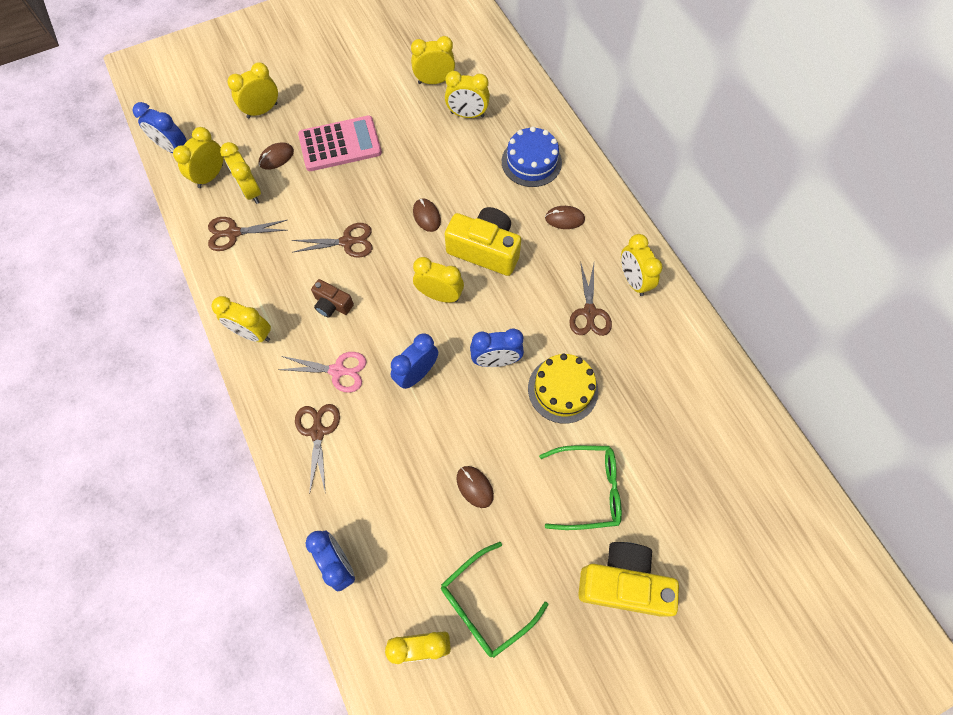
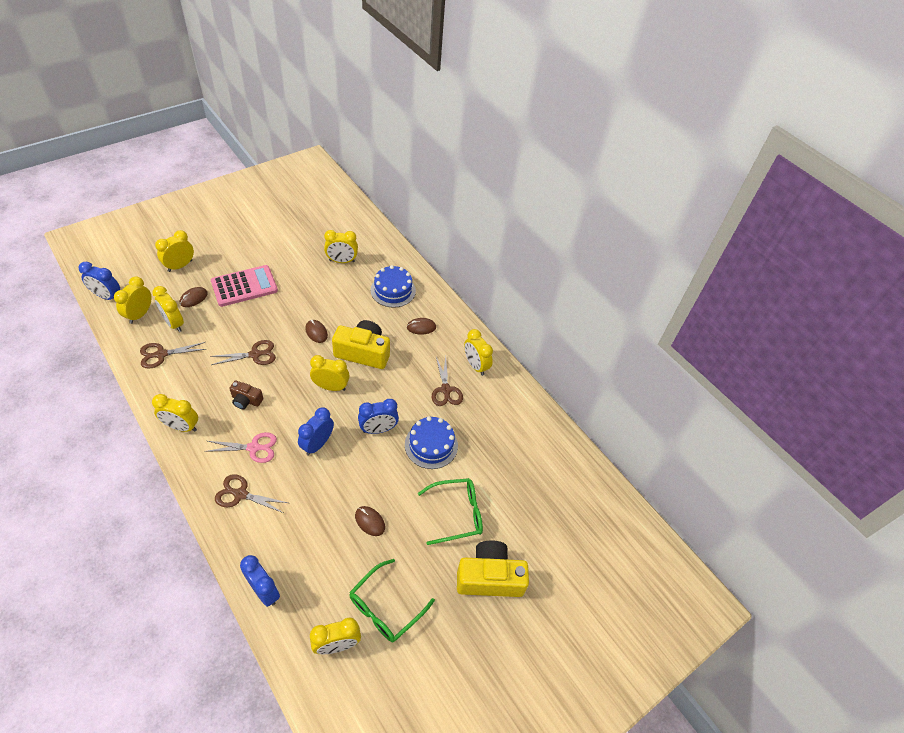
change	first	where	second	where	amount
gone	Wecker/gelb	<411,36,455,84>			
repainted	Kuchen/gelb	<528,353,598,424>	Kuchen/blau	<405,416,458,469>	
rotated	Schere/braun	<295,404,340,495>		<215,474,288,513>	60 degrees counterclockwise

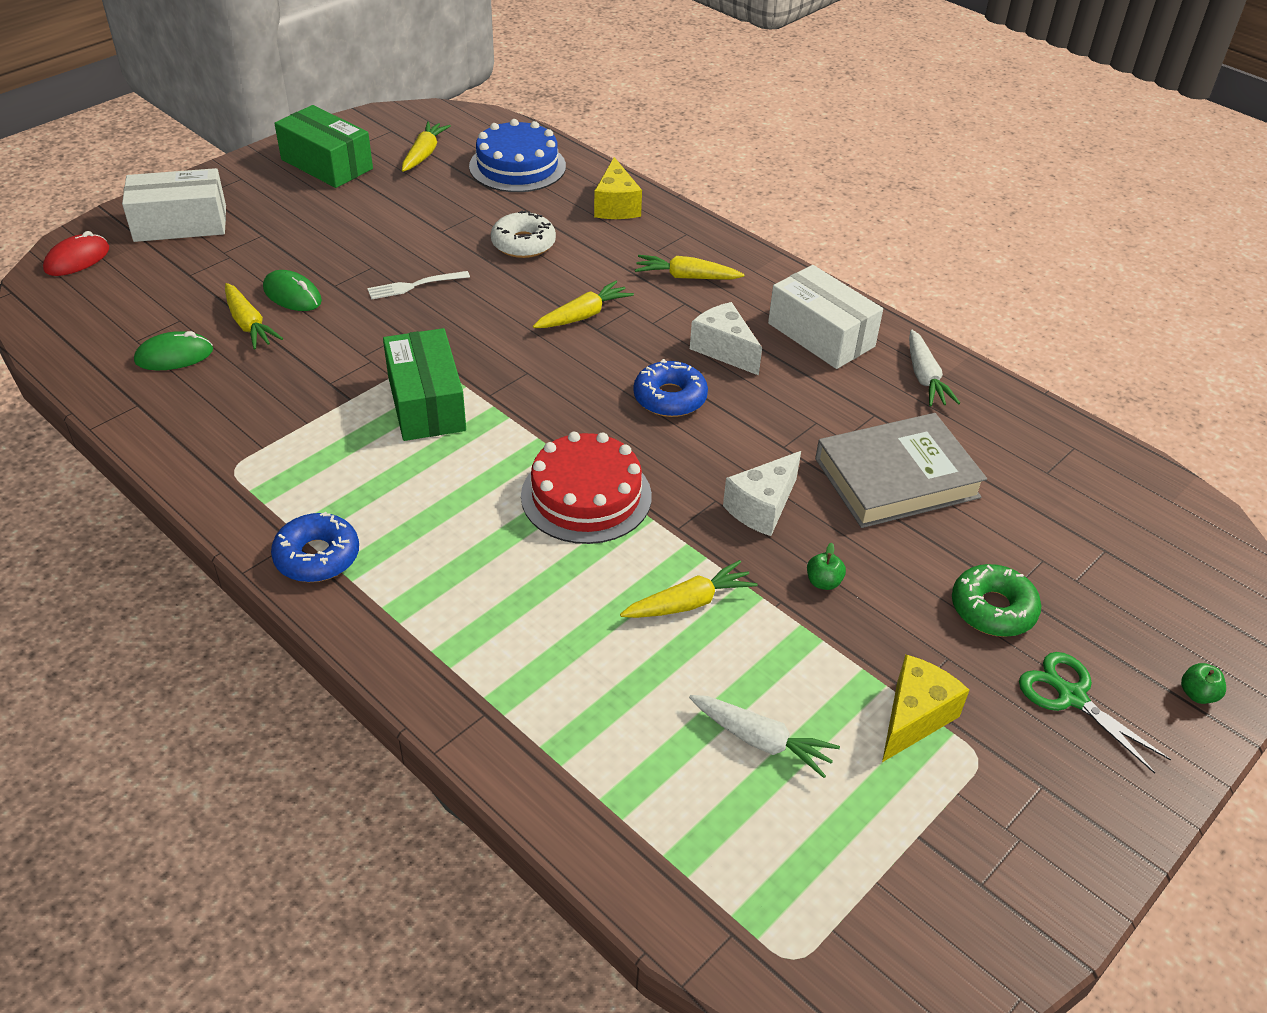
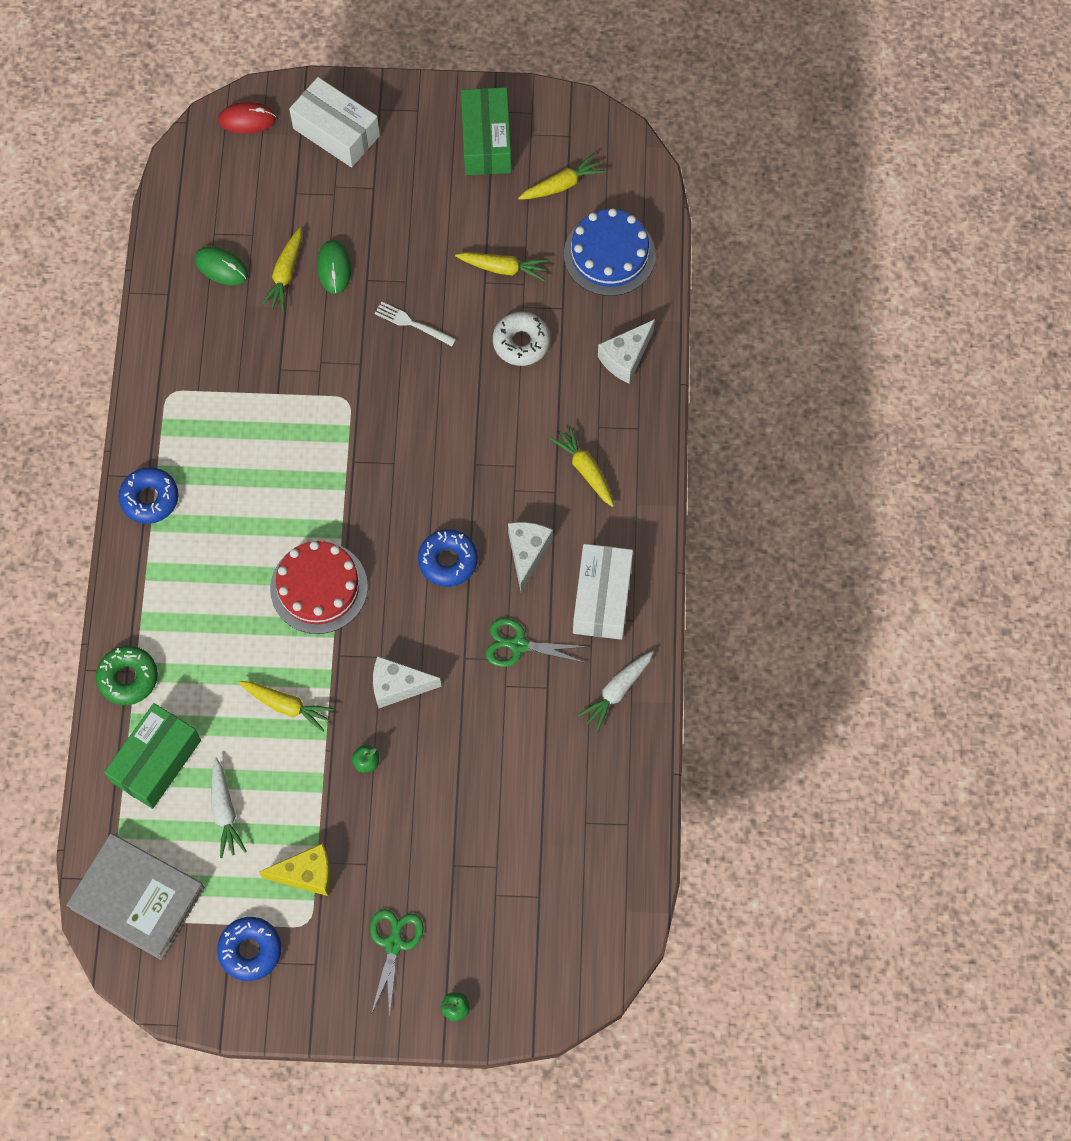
change	first	where	second	where	amount
repainted	Käse/gelb	<594,157,642,219>	Käse/weiß	<598,319,655,384>	
shifted	Karotte/gelb	<533,280,634,328>		<455,252,549,281>	
shifted	Schachtel/grün	<383,328,466,441>		<104,703,201,809>	
shifted	Buch/grau	<815,413,987,528>		<66,833,205,960>	
shifted	Donut/grün	<952,564,1041,637>		<96,646,158,705>	
new			Schere/grün	<486,618,588,667>	
new			Donut/blau	<217,917,281,981>	

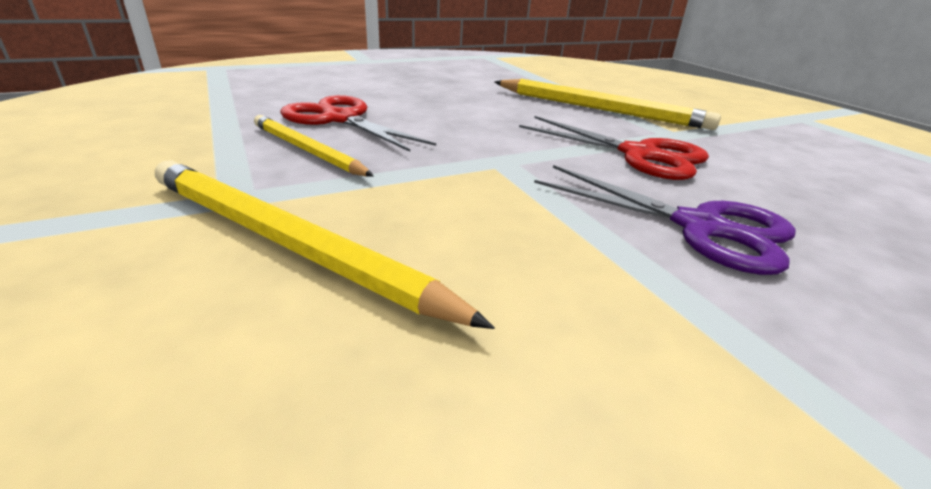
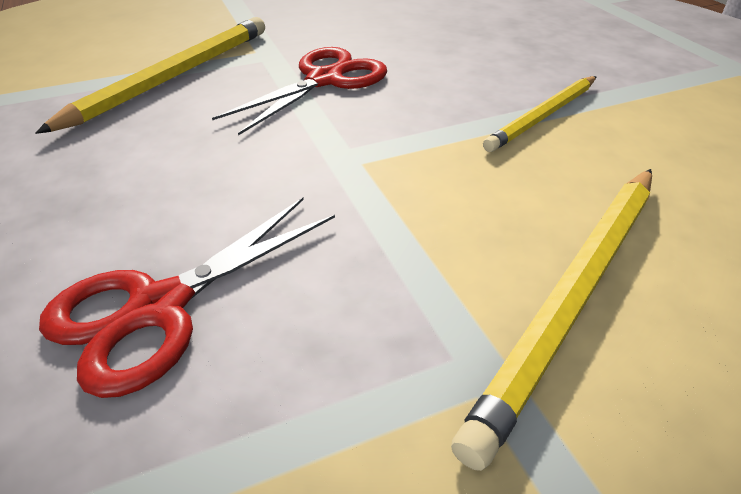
change	first	where	second	where	amount
shifted	Bleistift/gelb	<254,115,374,177>		<483,76,597,152>	
gone	Schere/lila	<534,165,796,275>			

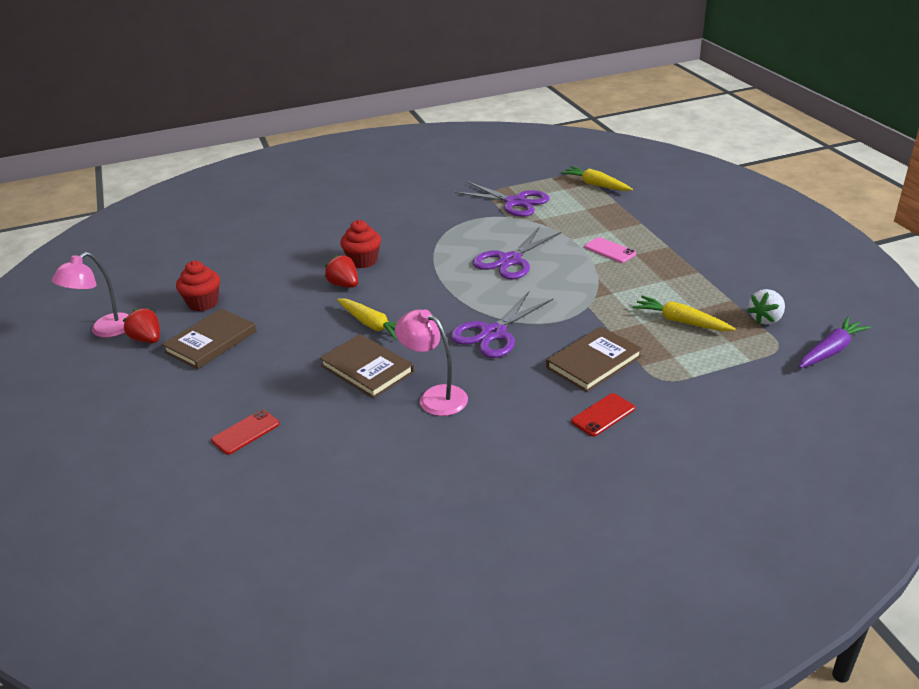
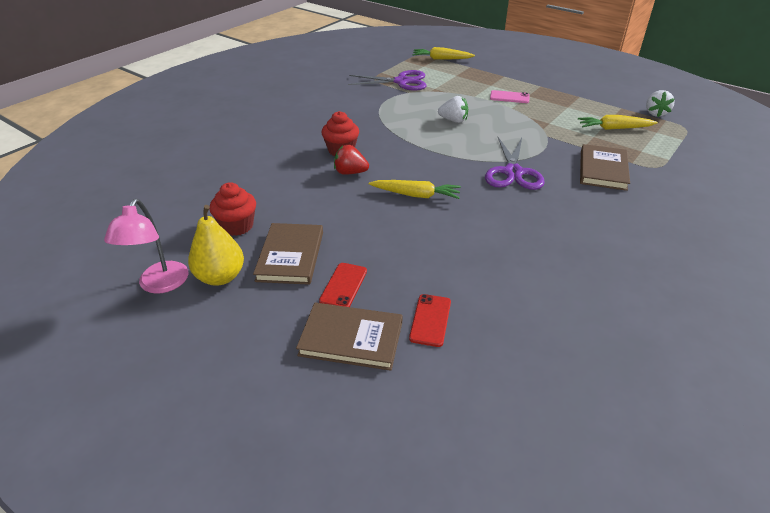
change	first	where	second	where	amount
swapped	Schere/lila	<473,226,562,279>	Erdbeere/weiß	<438,96,468,123>	
swapped	Erdbeere/rot	<123,308,160,343>	Birne/gelb	<188,205,244,286>	
gone	Lampe/rosa	<395,309,468,416>			
gone	Karotte/lila	<799,317,871,368>			
shifted	Buch/braun	<320,334,414,398>		<296,303,403,371>	
shifted	Handy/rot	<571,393,635,437>		<319,263,367,307>	

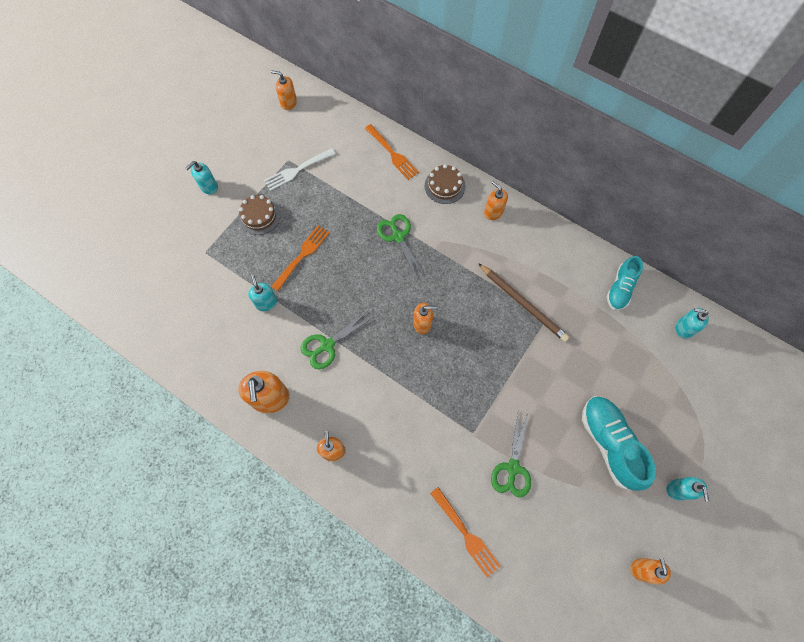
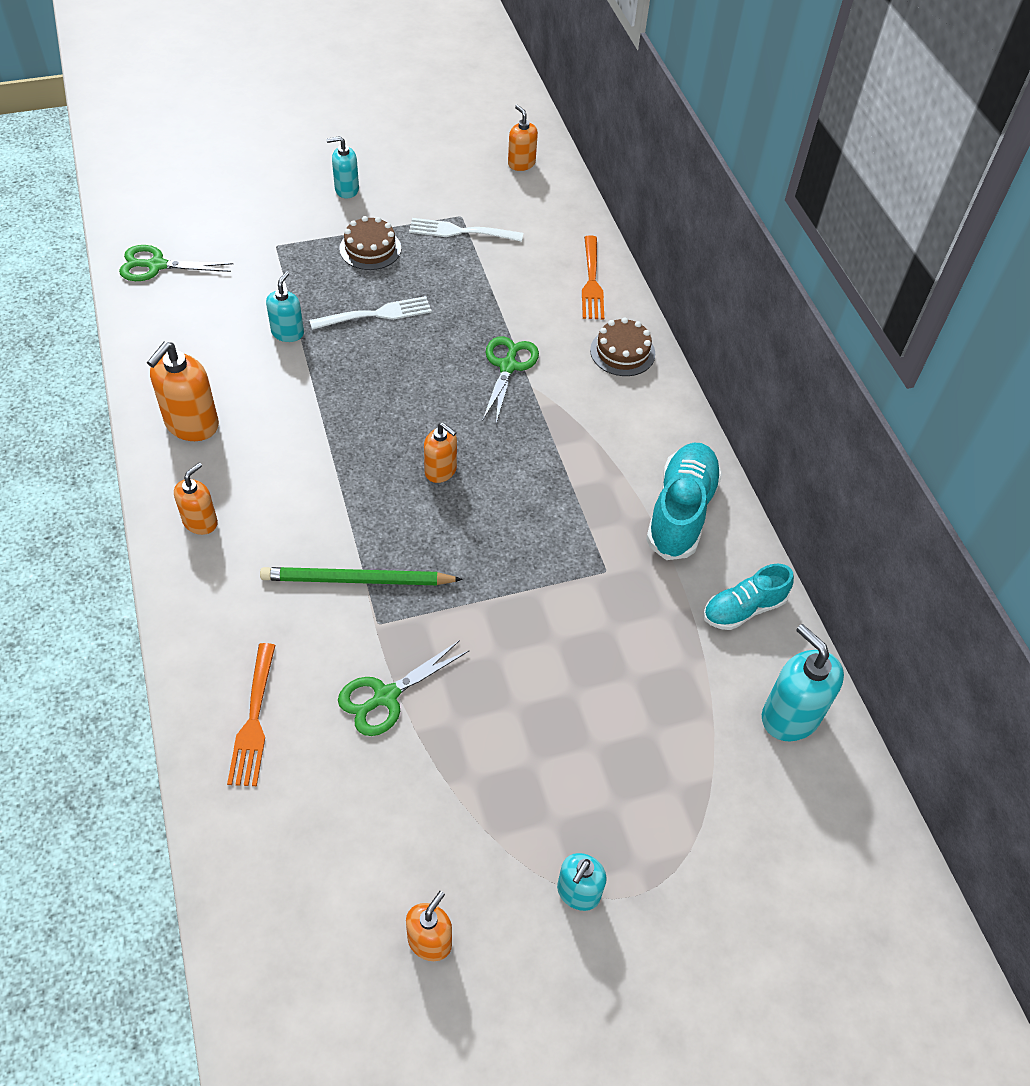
change	first	where	second	where	amount
gone	Seifenspender/orange	<484,181,508,220>			
repainted	Gabel/orange	<271,225,330,291>	Gabel/weiß	<309,296,432,330>	
gone	Bleistift/braun	<478,263,570,342>			
scaled	Seifenspender/türkis	<676,308,709,339>		<762,624,844,741>	x1.61
shifted	Schere/grün	<300,311,374,369>		<119,245,233,281>	
shifted	Schuh/türkis	<582,396,656,491>		<646,443,722,560>	
new			Bleistift/grün	<260,567,463,585>	

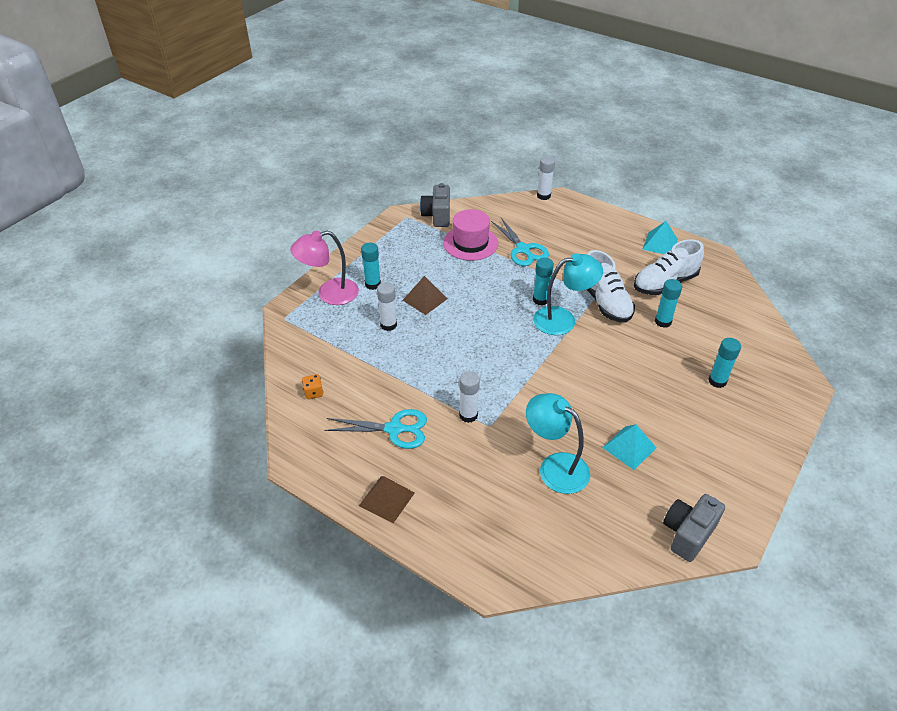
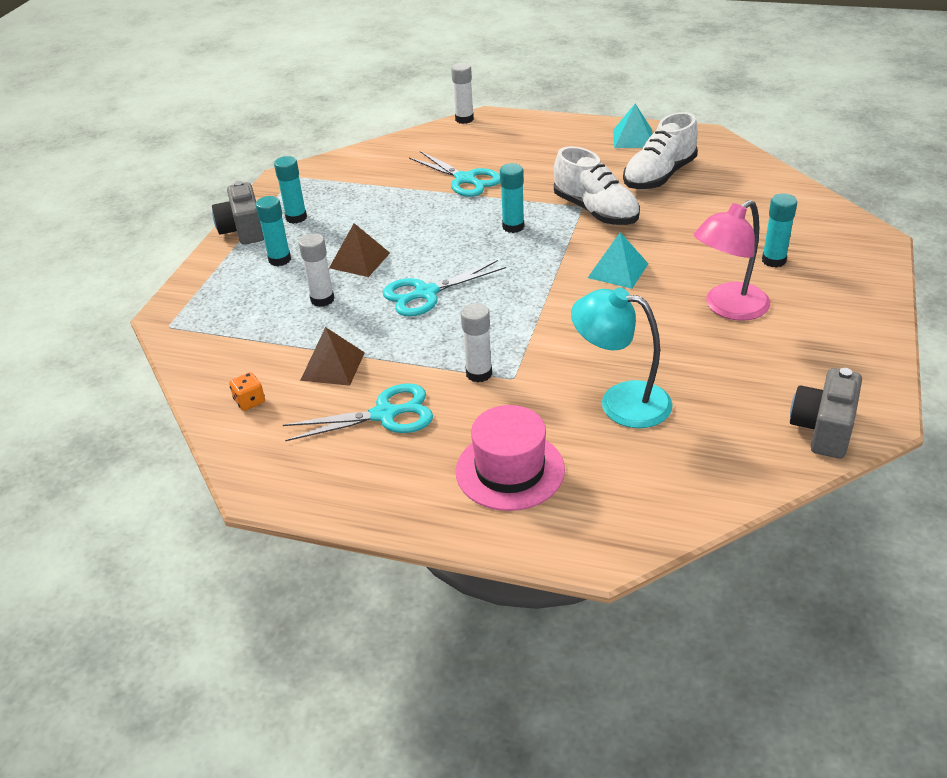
change	first	where	second	where	amount
shifted	Kamera/grau	<420,183,450,227>		<212,181,264,245>	
shifted	Hut/rosa	<443,209,498,261>		<456,405,565,511>	
shifted	Lampe/rosa	<290,230,359,305>		<694,200,770,321>	
gone	Lampe/türkis	<533,253,603,335>			
shifted	Klebestift/türkis	<655,279,682,328>		<274,156,307,224>	
shifted	Pyramide/türkis	<602,424,657,470>		<588,232,649,289>	
shifted	Pyramide/braun	<359,476,415,523>		<300,327,365,386>	
new			Schere/türkis	<383,260,506,316>	

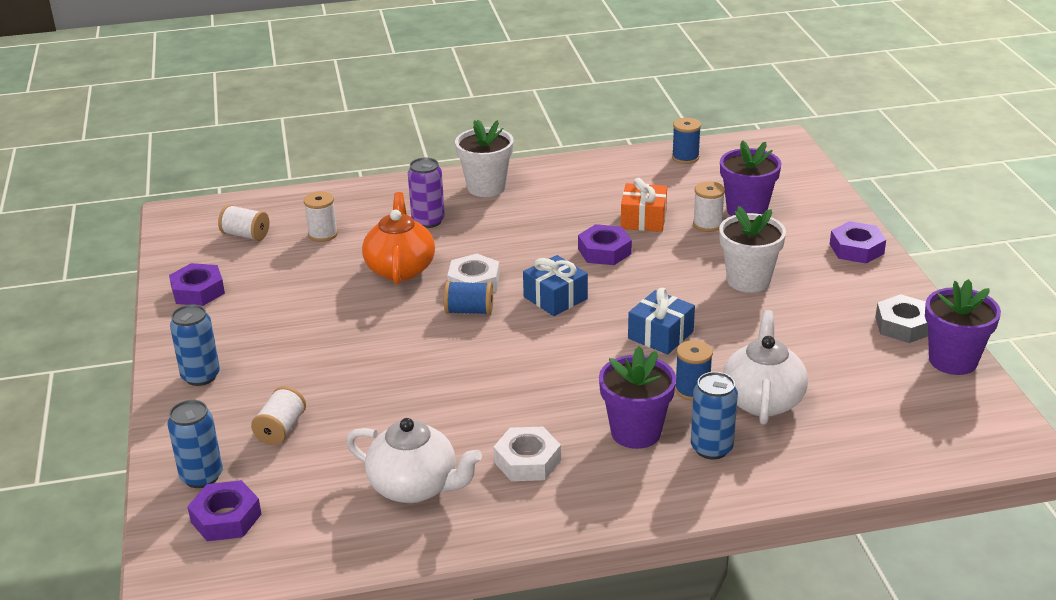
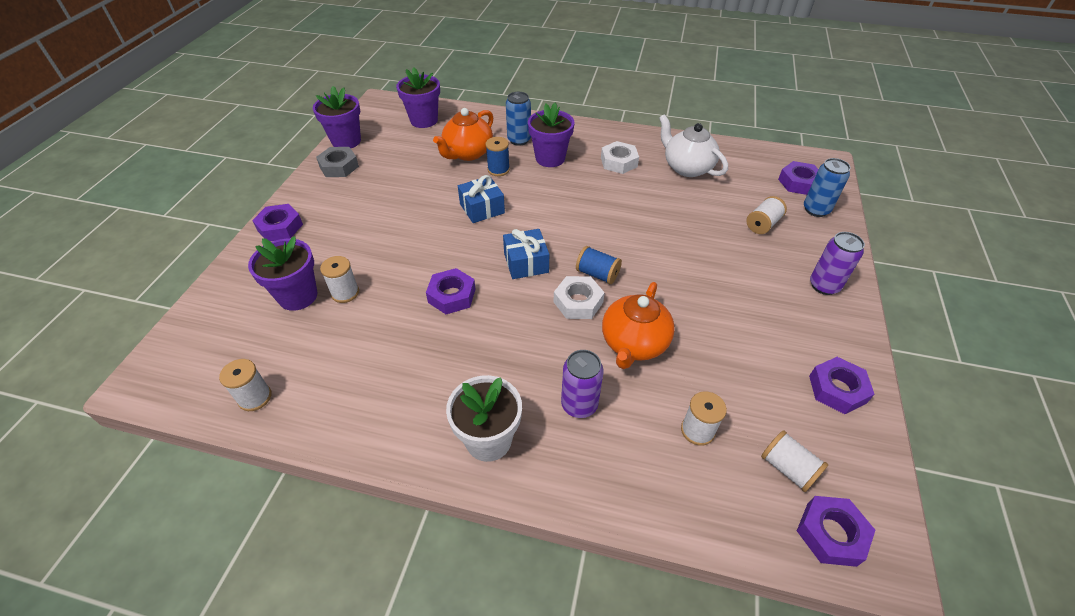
change	first	where	second	where	amount
repainted	Garnrolle/blau	<672,118,701,164>	Garnrolle/weiß	<219,359,271,411>	
gone	Geschenk/orange	<621,178,667,232>			
gone	Blumentopf/weiß	<719,206,786,293>			
repainted	Dose/blau	<170,304,220,386>	Dose/lila	<810,232,865,295>	
repainted	Teekanne/weiß	<723,310,808,425>	Teekanne/orange	<433,108,493,161>	
new			Blumentopf/lila	<396,67,440,128>	
new			Sechskantmutter/lila	<797,496,875,567>	

